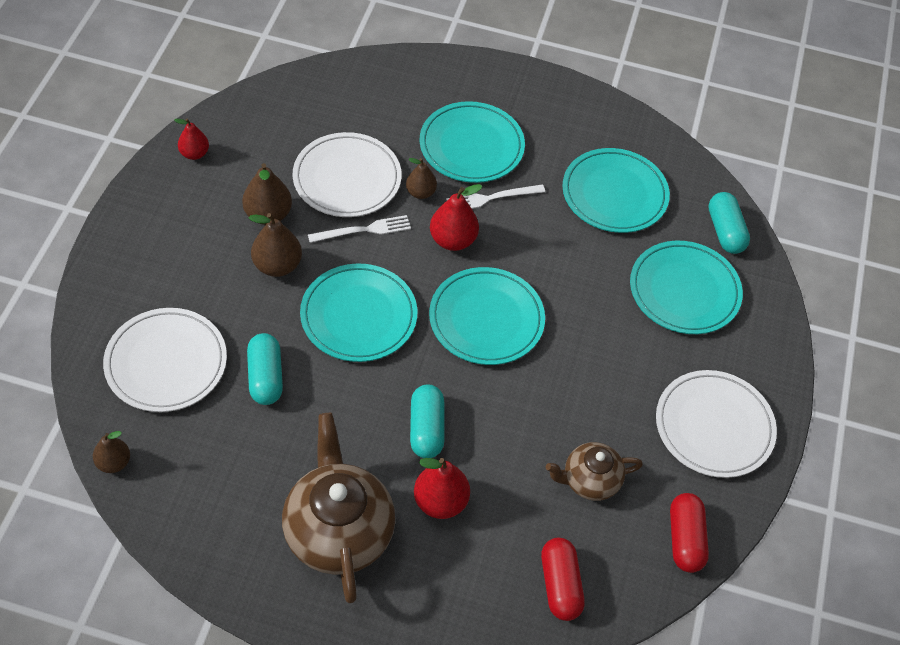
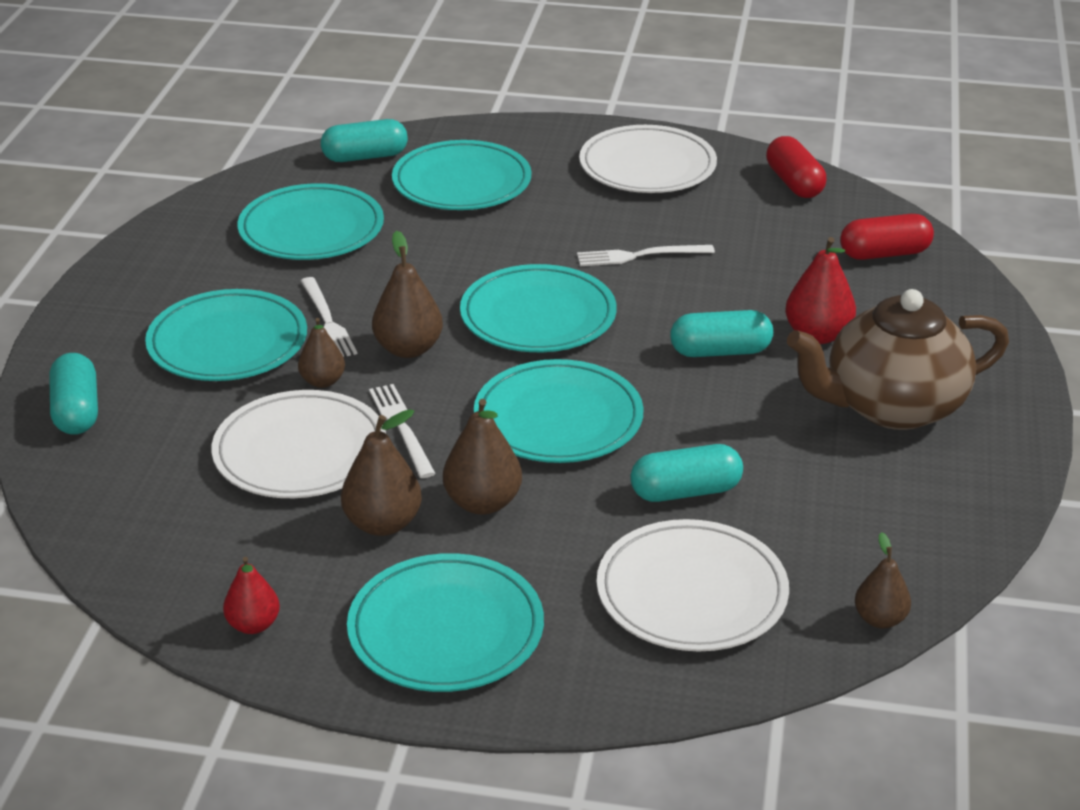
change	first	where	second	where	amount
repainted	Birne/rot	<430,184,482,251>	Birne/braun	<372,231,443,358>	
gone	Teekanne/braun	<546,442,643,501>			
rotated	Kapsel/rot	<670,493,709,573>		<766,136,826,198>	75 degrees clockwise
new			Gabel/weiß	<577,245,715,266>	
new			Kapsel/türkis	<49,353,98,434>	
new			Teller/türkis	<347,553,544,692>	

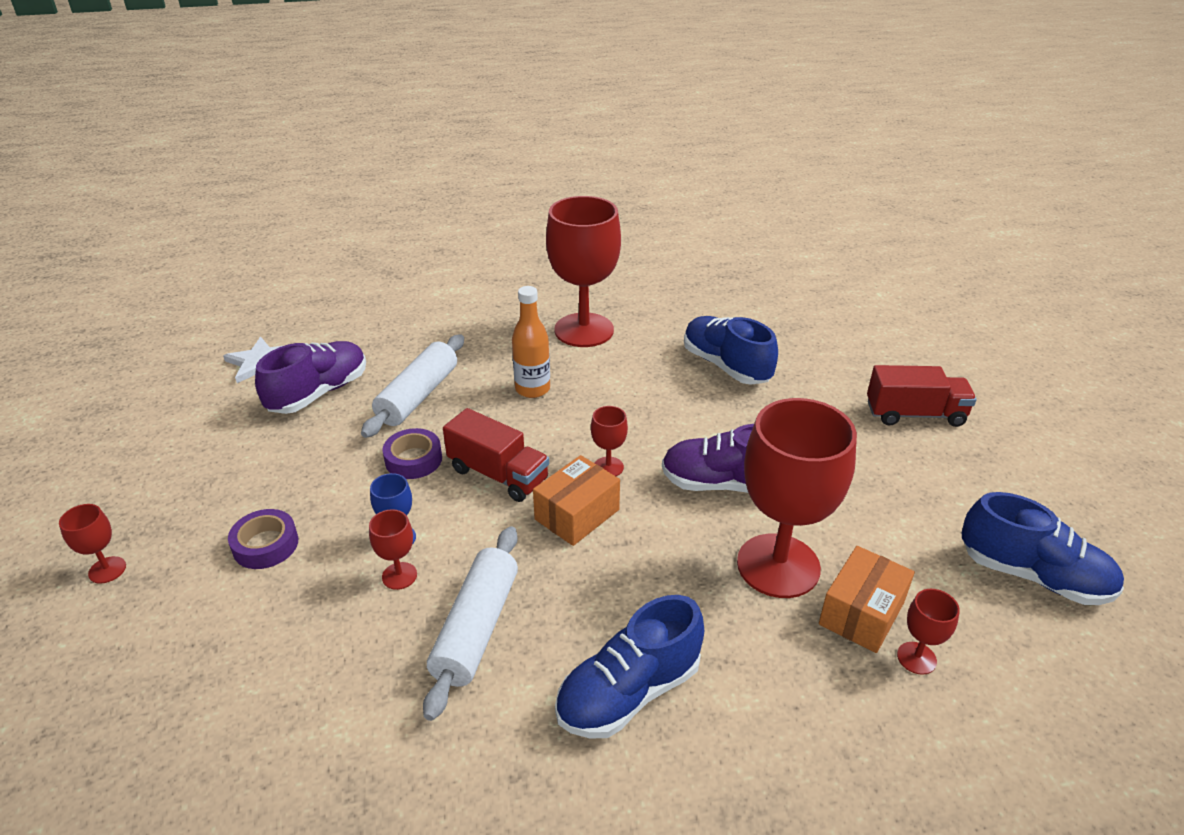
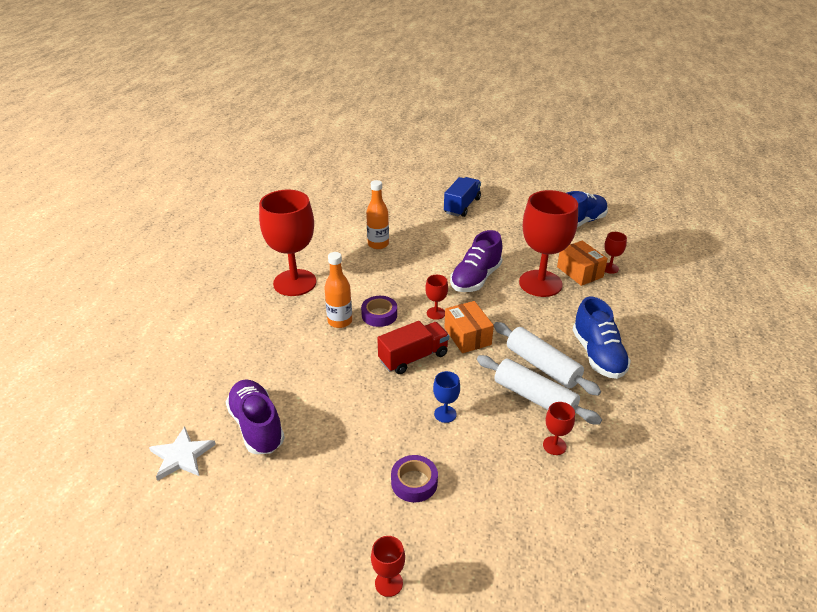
change	first	where	second	where	amount
swapped	Schuh/blau	<684,316,778,385>	Flasche/orange	<366,180,389,249>	
shifted	Nudelholz/weiß	<361,334,464,438>		<494,322,601,396>	
repainted	Lastwagen/rot	<867,365,976,427>	Lastwagen/blau	<444,177,481,217>	
shifted	Klebeband/lila	<383,428,442,479>		<361,296,397,327>	
shifted	Kelch/rot	<369,509,417,590>		<543,402,575,455>	

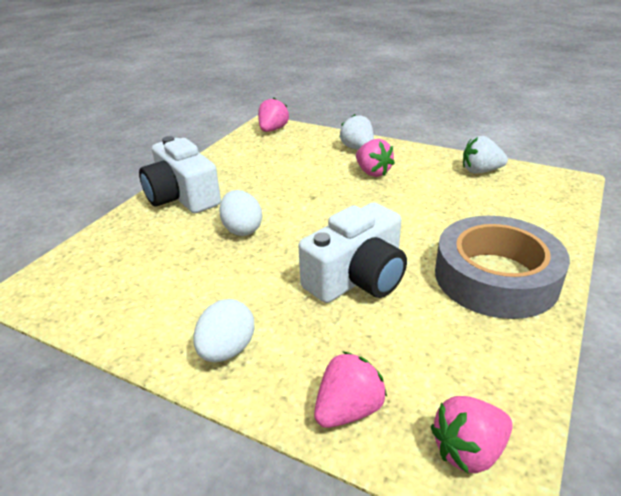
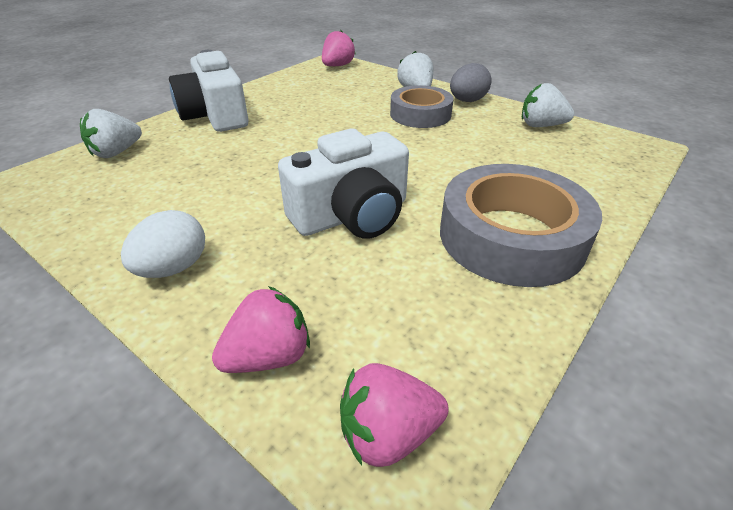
change	first	where	second	where	amount
swapped	Erdbeere/rosa	<356,139,395,177>	Klebeband/grau	<390,85,454,128>	
gone	Ei/weiß	<219,190,262,236>			
new			Ei/grau	<450,63,491,102>	
new			Erdbeere/weiß	<80,109,142,158>	

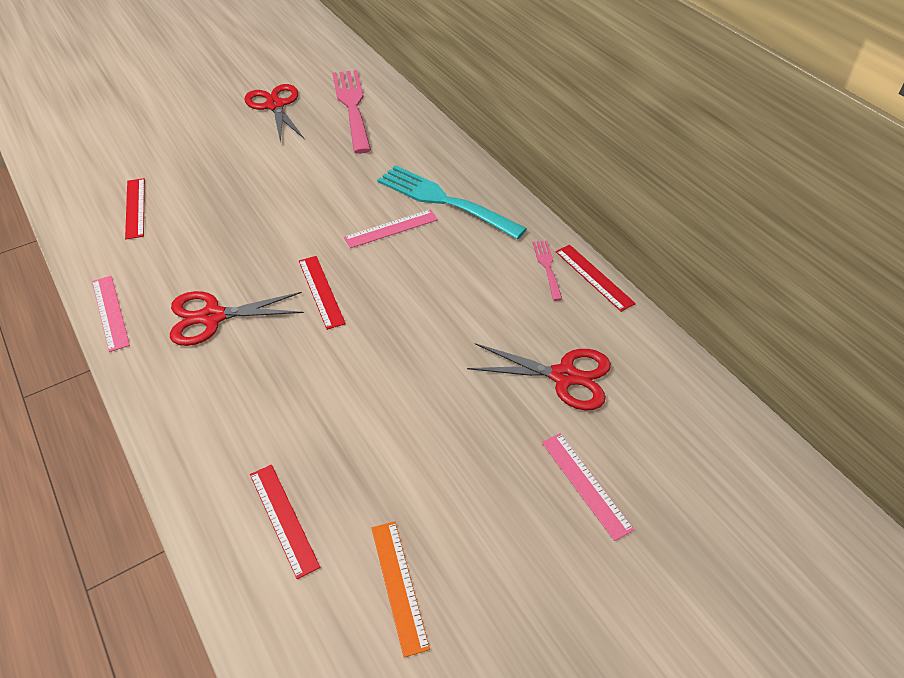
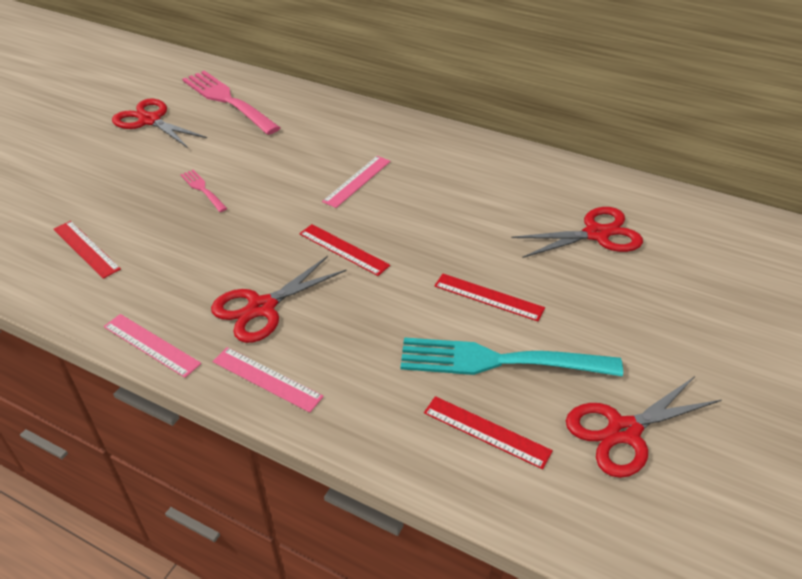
change	first	where	second	where	amount
shifted	Gabel/türkis	<377,165,527,240>		<401,338,623,377>	
shifted	Gabel/rosa	<533,241,562,301>		<180,170,227,212>	
shifted	Lineal/rot	<556,245,636,312>		<434,274,545,321>	
shifted	Lineal/rosa	<542,433,634,541>		<213,347,324,413>	
swapped	Lineal/orange	<372,521,430,658>	Schere/rot	<566,376,721,478>	

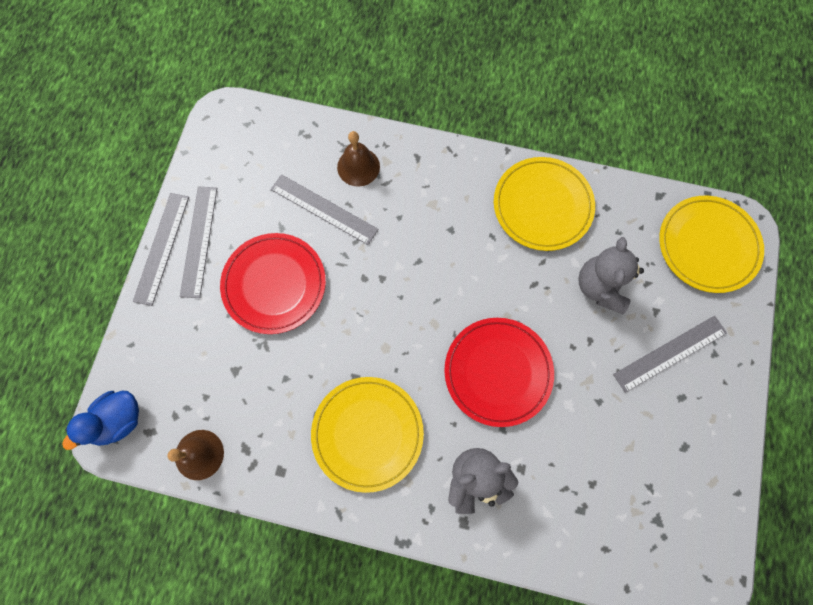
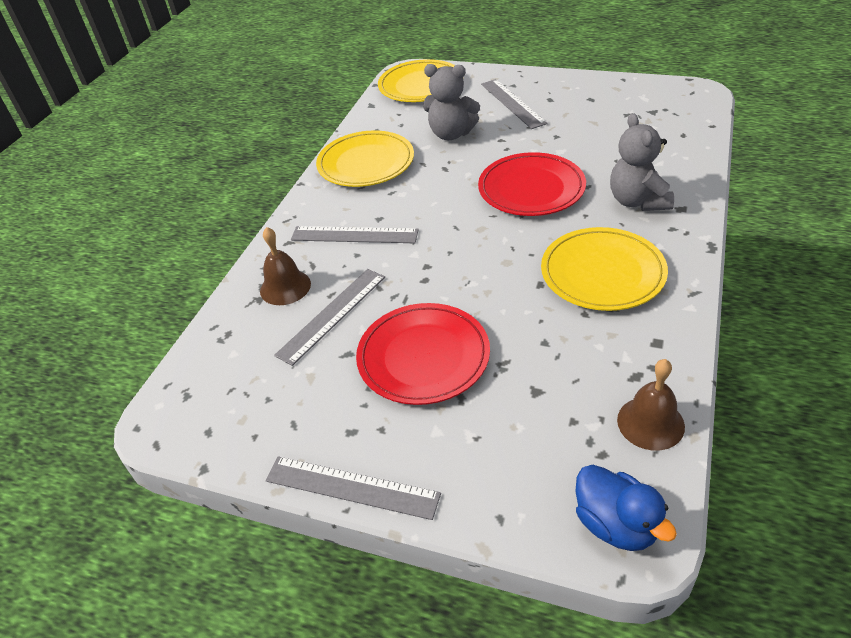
change	first	where	second	where	amount
shifted	Lineal/grau	<180,187,217,298>		<291,226,419,243>	

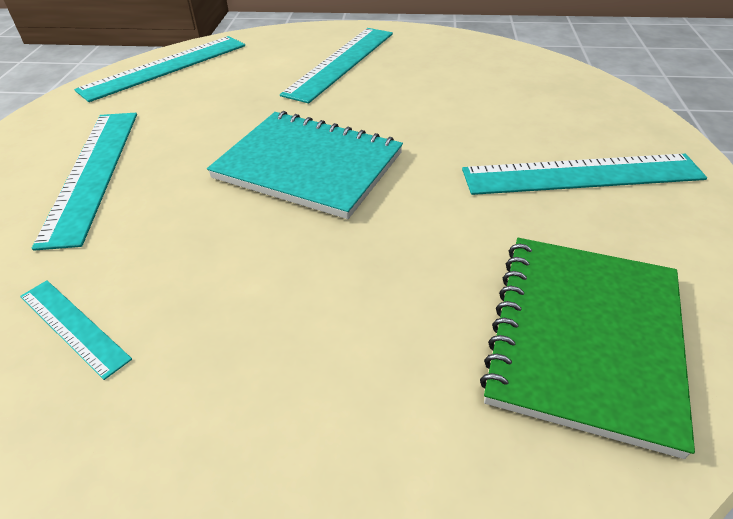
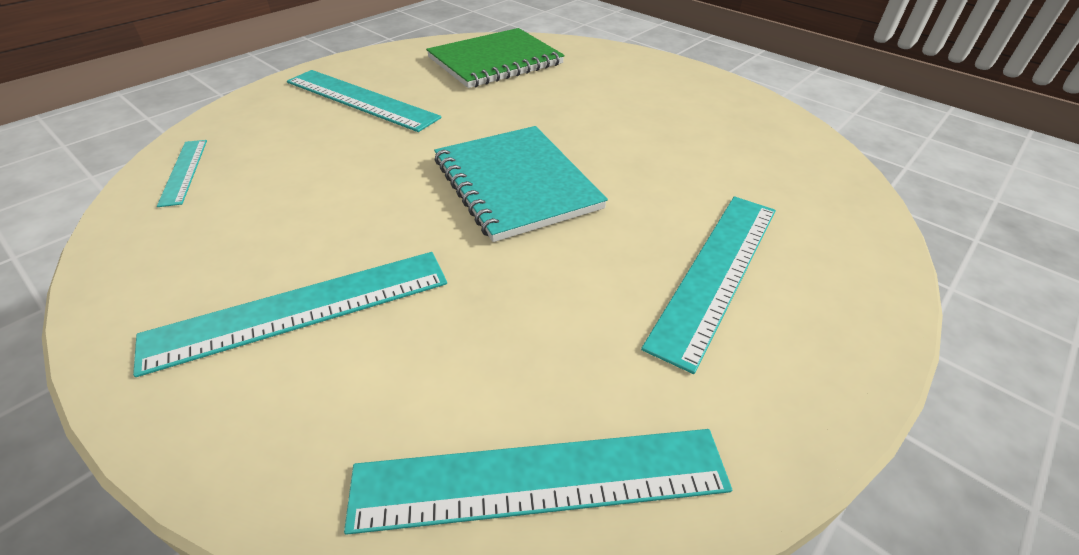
change	first	where	second	where	amount
shifted	Lineal/türkis	<20,280,132,380>		<157,140,207,207>	

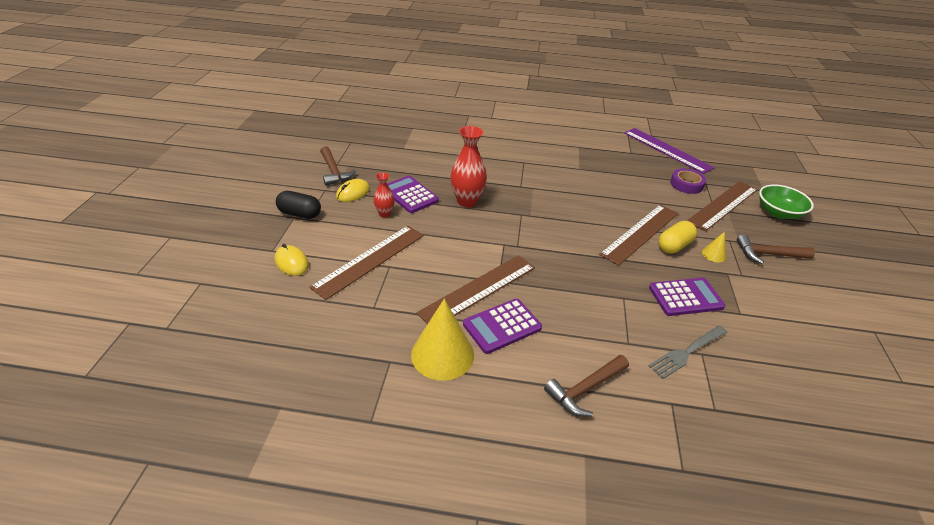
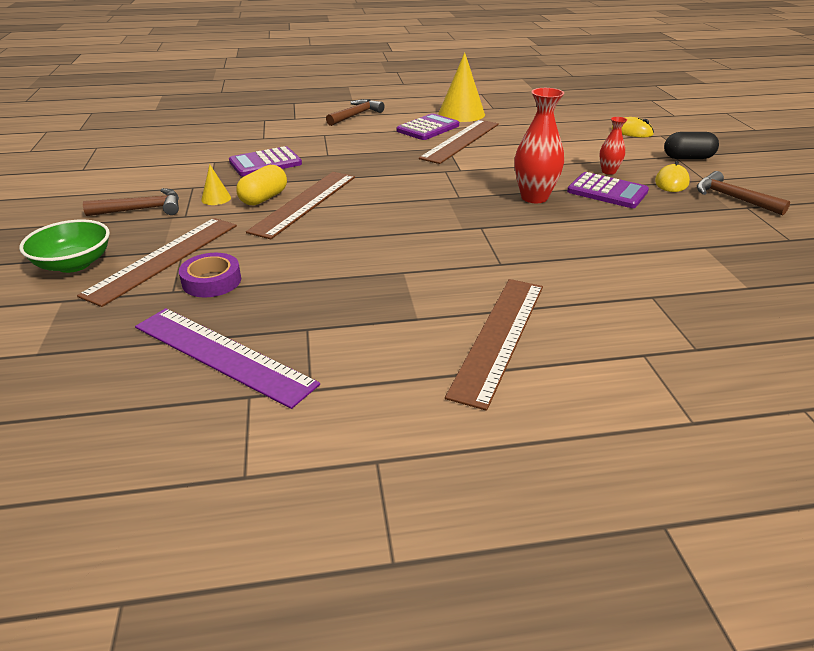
change	first	where	second	where	amount
shifted	Lineal/braun	<309,226,424,300>		<445,279,543,411>	
gone	Gabel/grau	<649,325,728,379>			

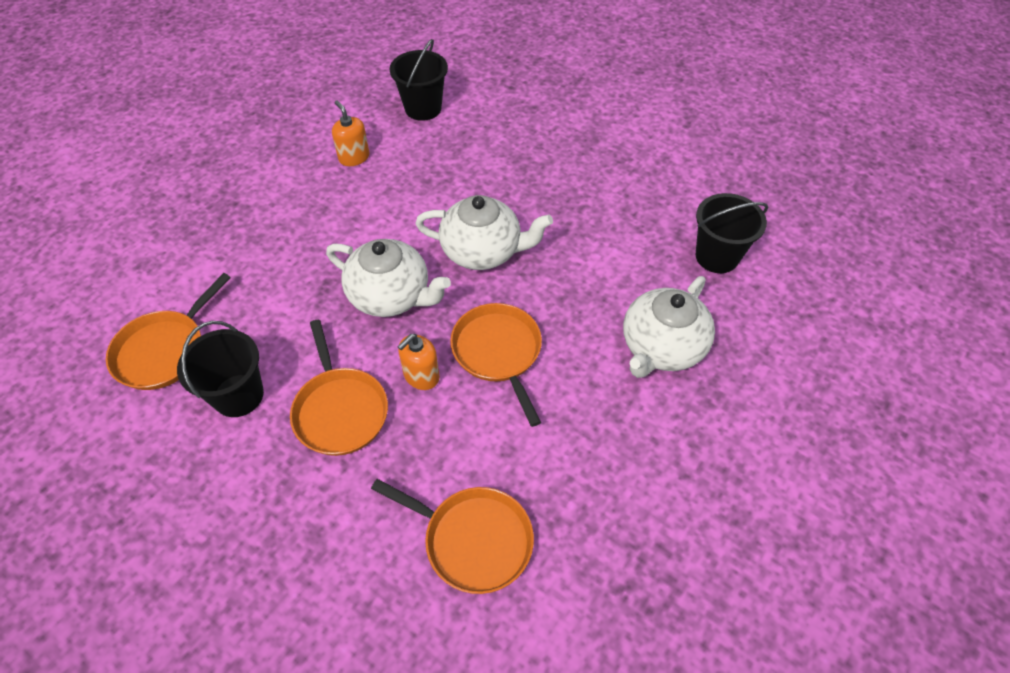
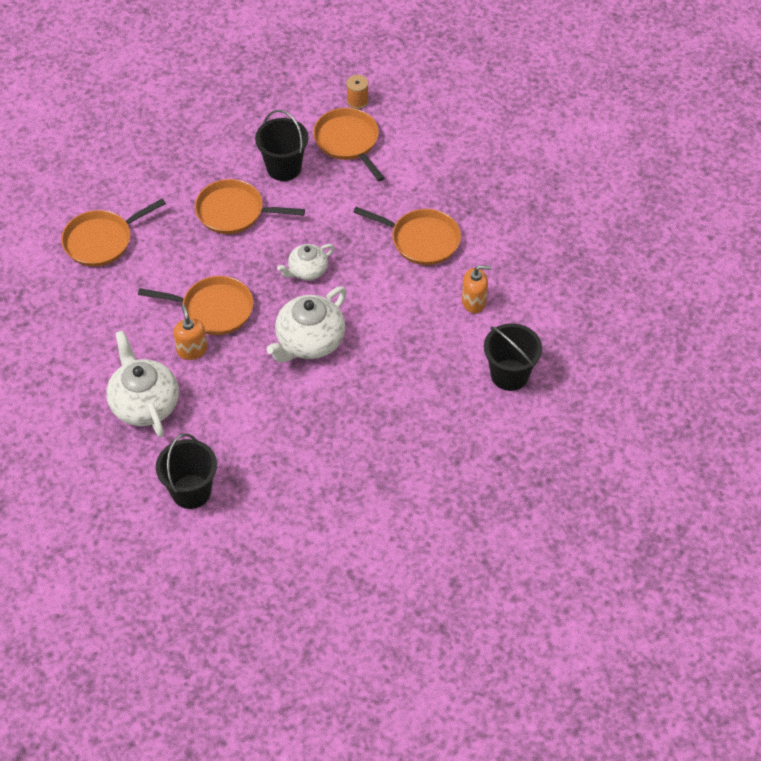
change	first	where	second	where	amount
scaled	Teekanne/weiß	<326,239,451,317>		<277,244,335,280>	x0.59
shifted	Seifenspender/orange	<397,334,440,390>		<173,305,208,360>	
new			Garnrolle/orange	<346,75,369,109>	
new			Pfanne/orange	<353,207,461,265>	

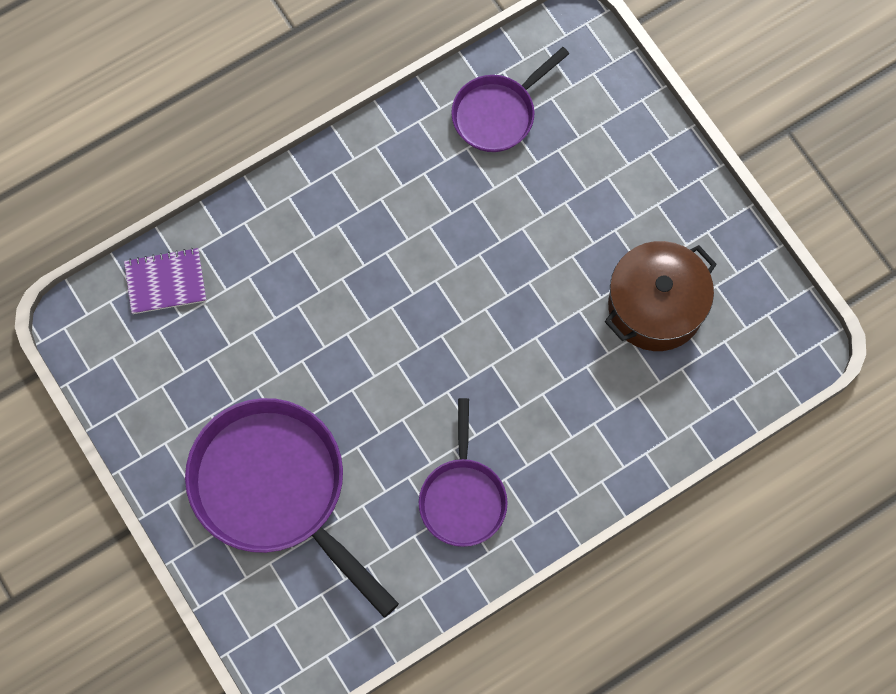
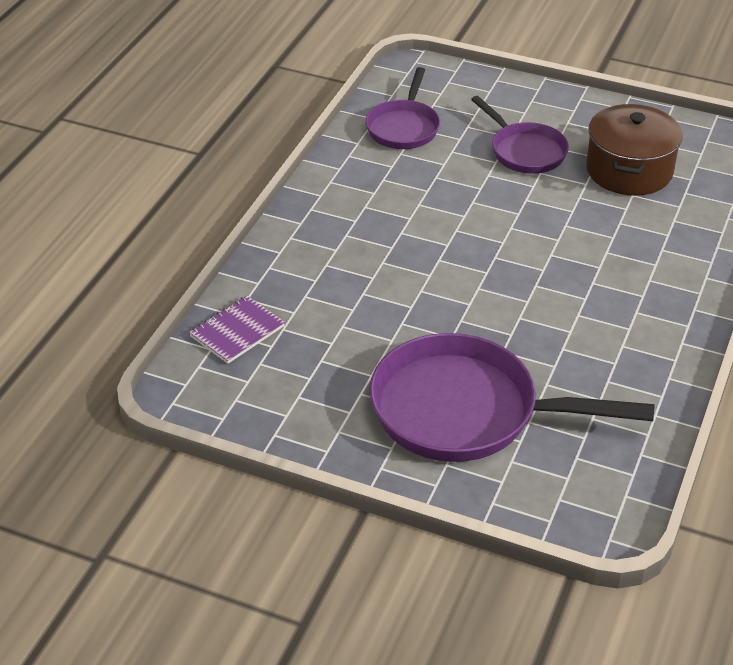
change	first	where	second	where	amount
shifted	Pfanne/lila	<419,398,508,547>		<471,96,569,174>	

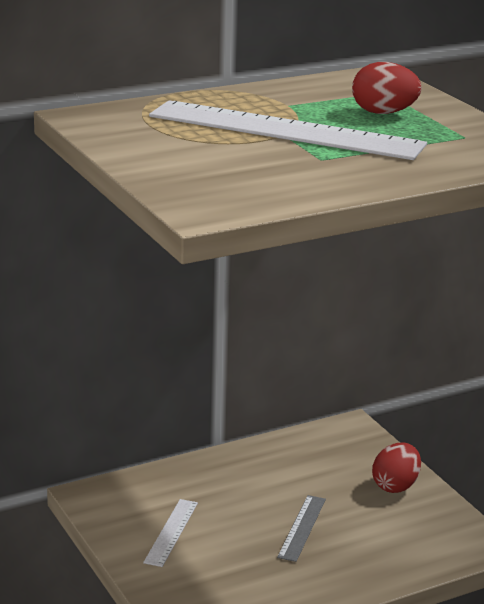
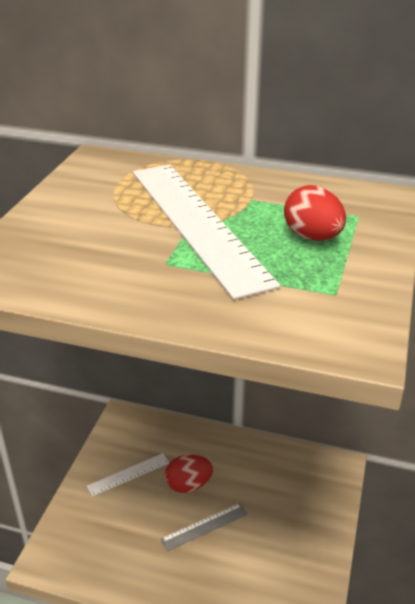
change	first	where	second	where	amount
shifted	Ei/rot	<372,443,421,493>		<165,454,213,493>	

